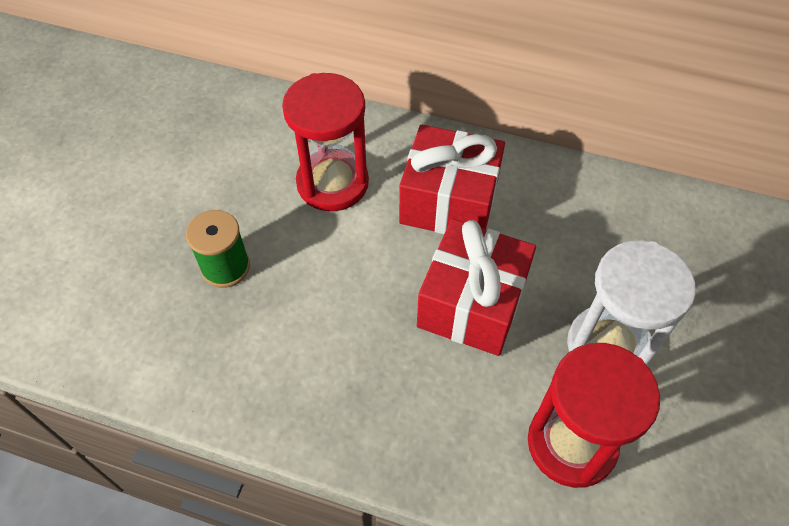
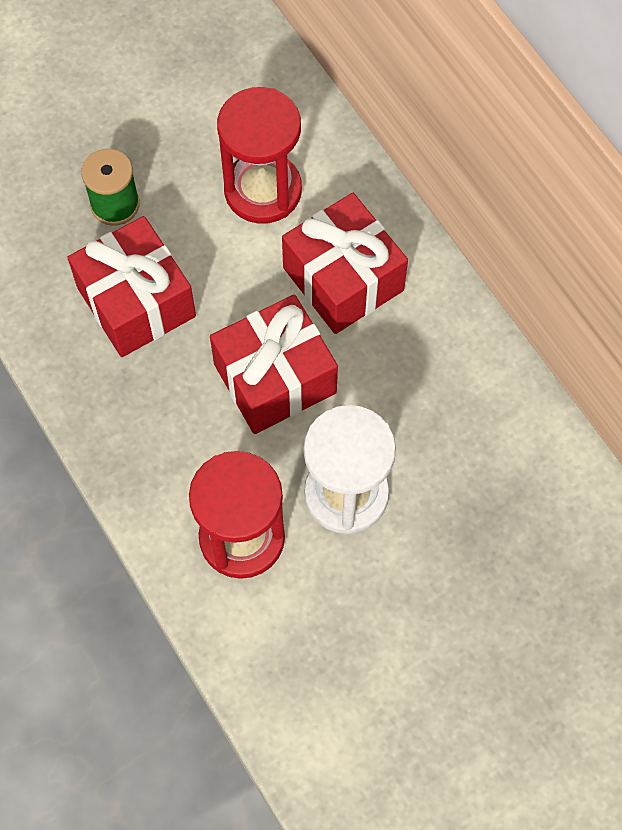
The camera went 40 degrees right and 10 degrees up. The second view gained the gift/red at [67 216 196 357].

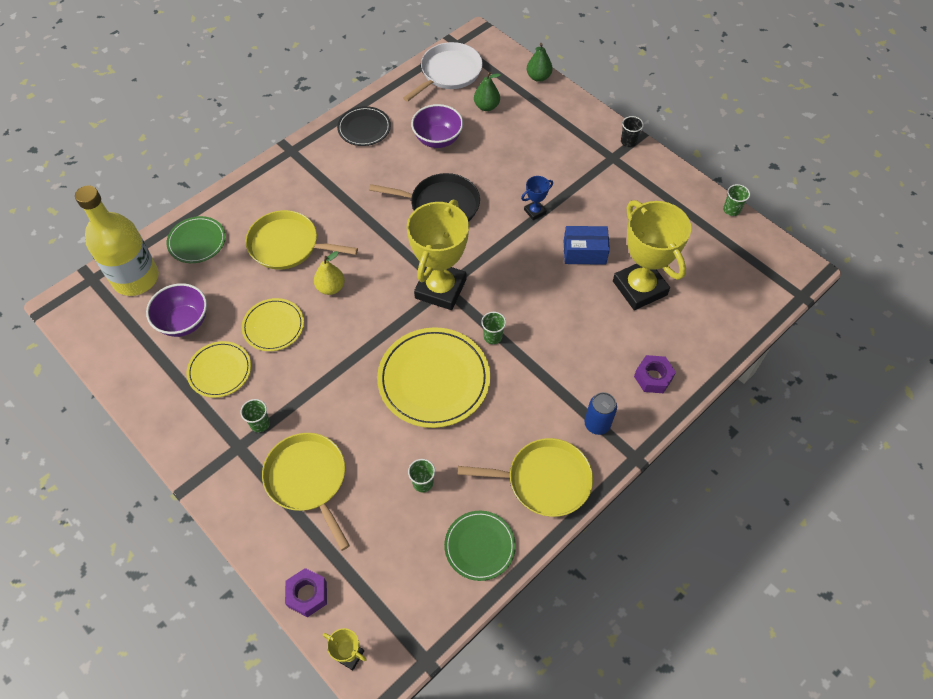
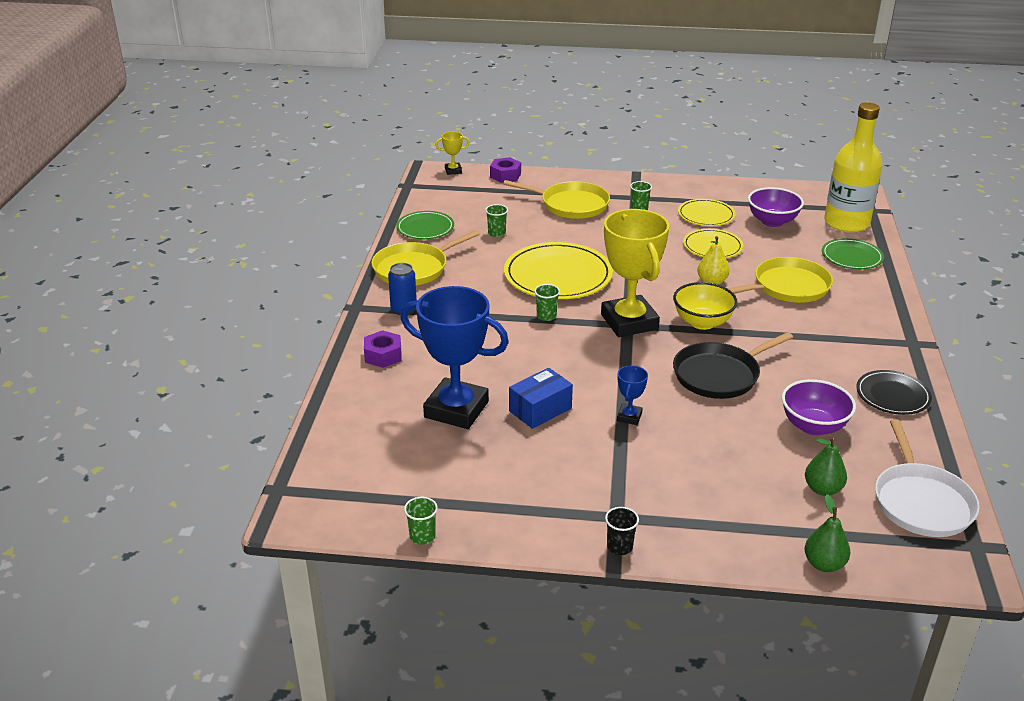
The camera went 140 degrees right and 25 degrees down. What was the trophy/yellow at [613 200 691 310] turned into the trophy/blue at [400 286 509 429]. The second view gained the bowl/yellow at [673 282 738 330].

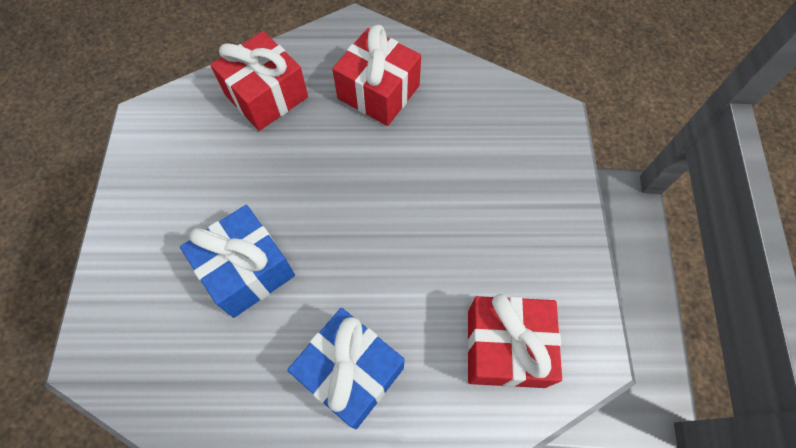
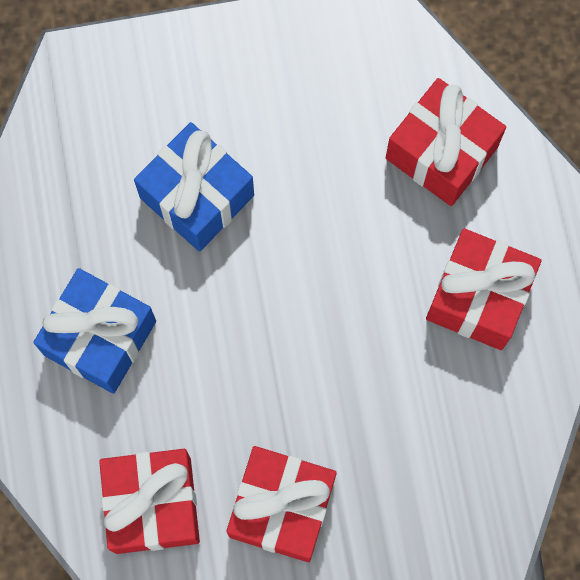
The camera went 80 degrees right and 10 degrees up. The second view gained the gift/red at [226 446 337 562].

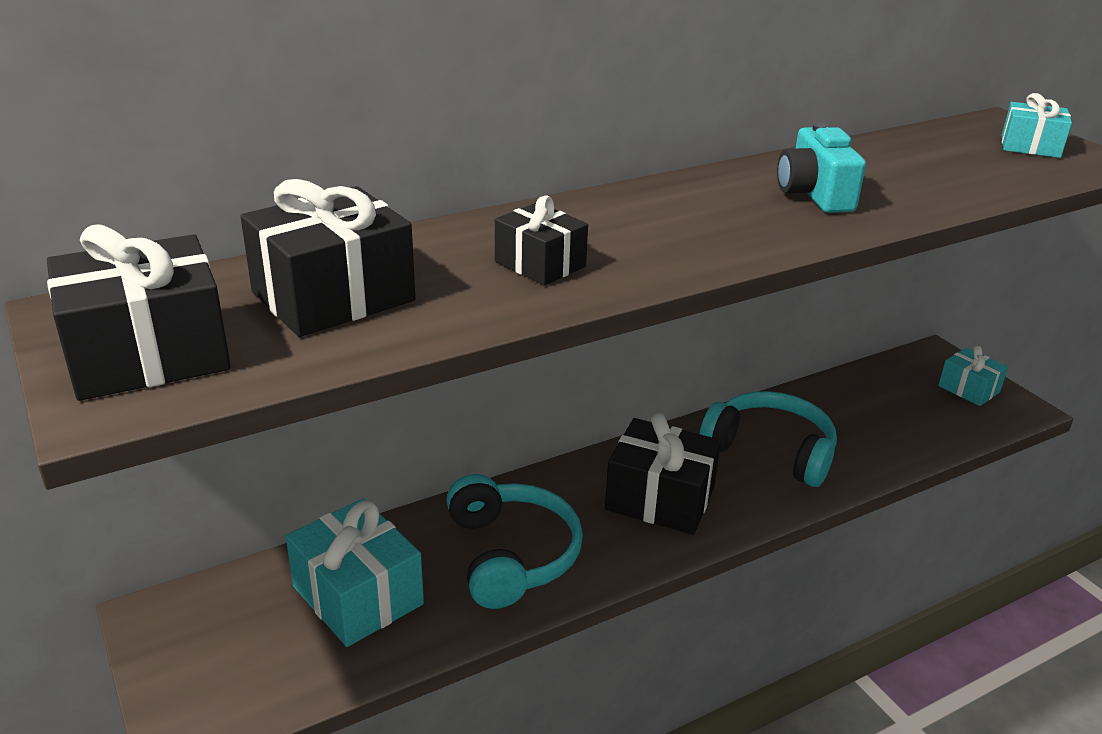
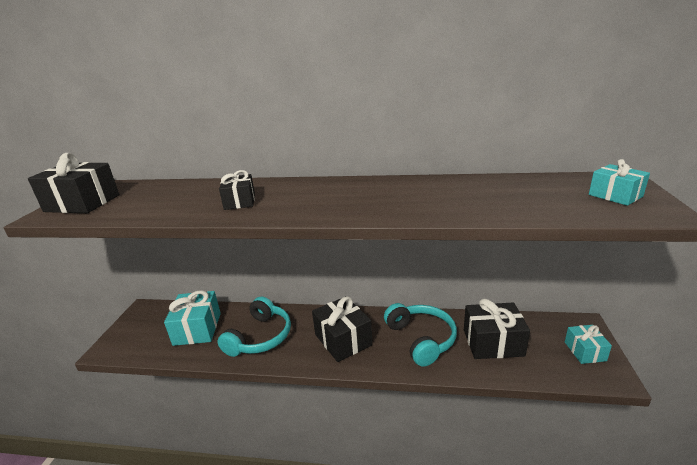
The camera went 40 degrees right and 5 degrees down. The gift/black ended up elsewhere, having gone from [240 179 415 337] to [464 299 530 359]. The second view lost the camera/turquoise at [777 123 866 213].

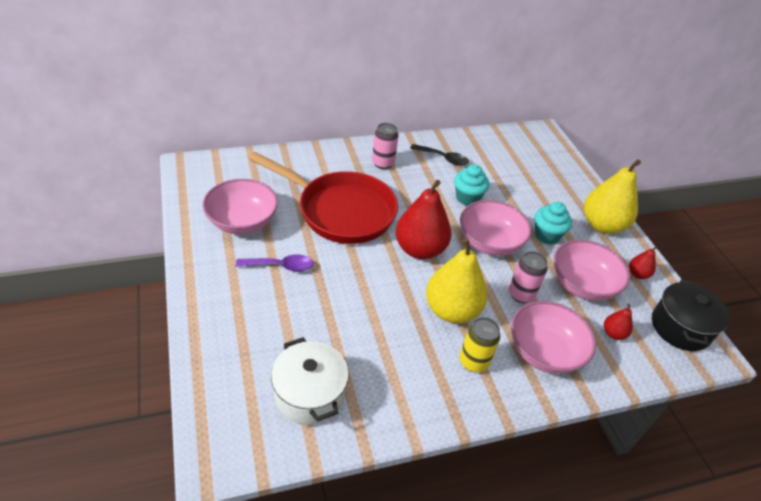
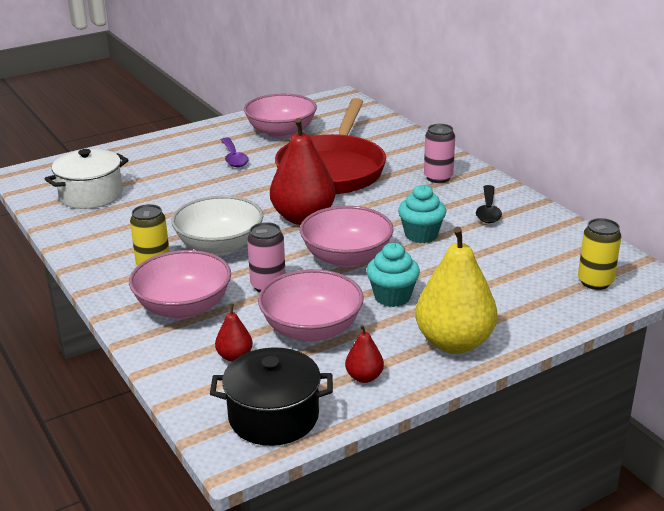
The camera went 80 degrees right and 15 degrees down. Where the pear/yellow stood at [426 238 487 323], the bowl/white came to stand at [171 196 263 256]. The second view gained the can/yellow at [578 218 621 290].

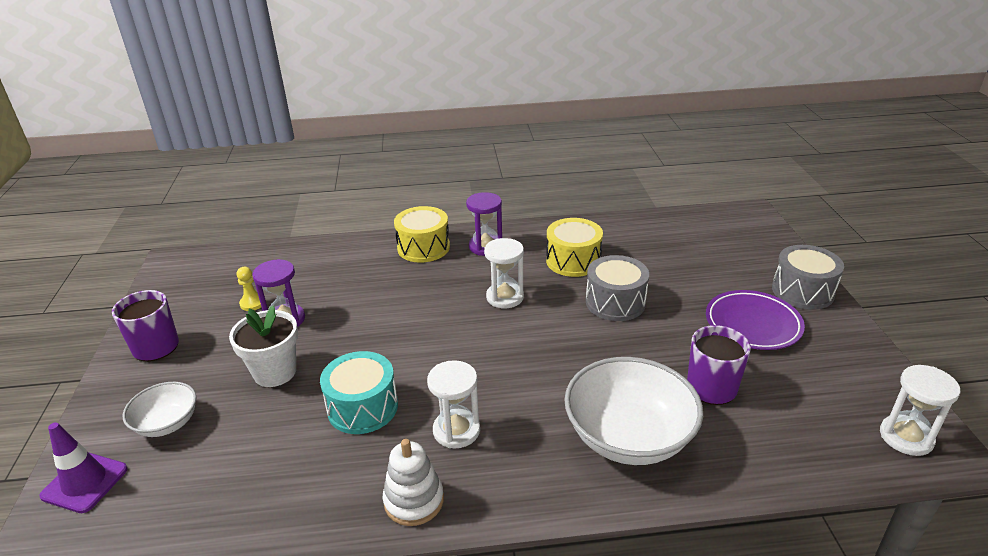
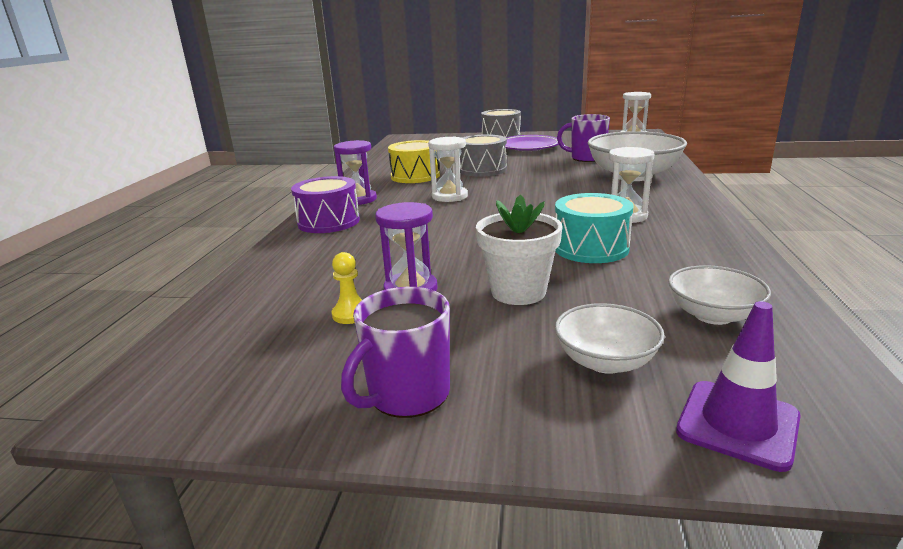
The camera went 75 degrees left and 10 degrees down. What was the drum/yellow at [394 206 450 263] turned into the drum/purple at [291 176 360 233]. The second view gained the bowl/white at [668 265 771 325]. The second view lost the stacking toy/white at [383 439 444 526].

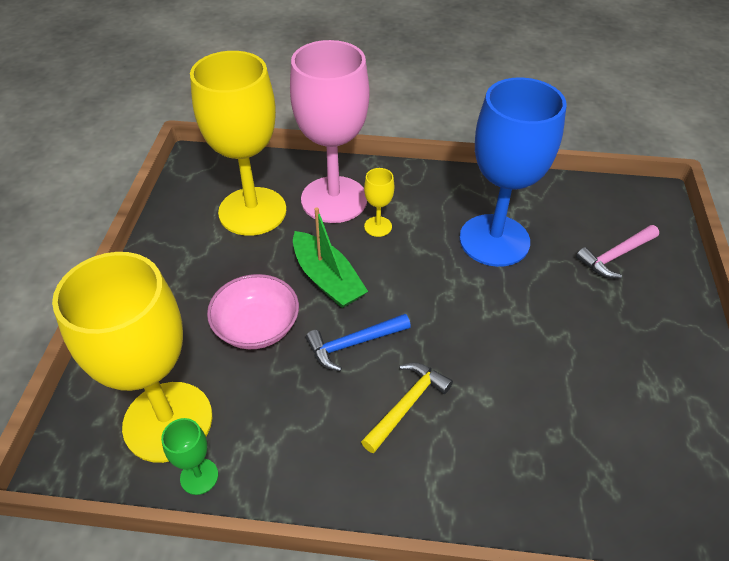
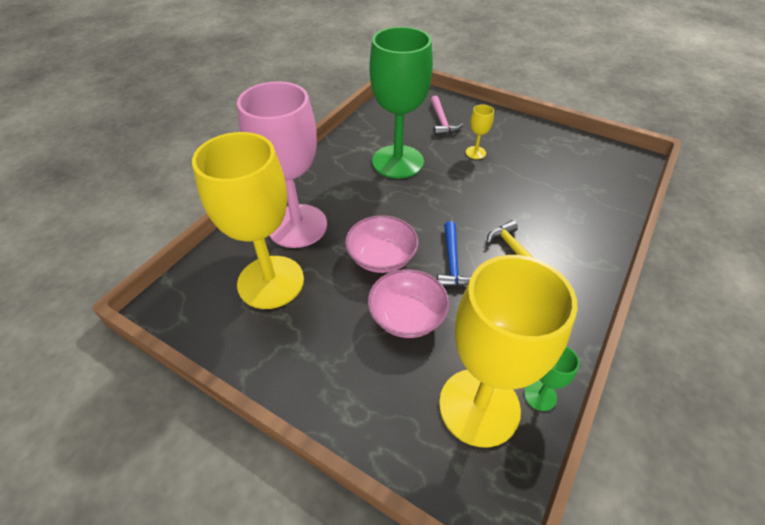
The camera went 65 degrees left and 0 degrees up. Where the boat/green stood at [293 207 368 308], the bowl/pink came to stand at [345 215 419 273]. What was the goblet/blue at [459 77 567 267] turned into the goblet/green at [369 27 433 179]. The goblet/yellow ended up elsewhere, having gone from [364 168 394 237] to [466 104 494 159].

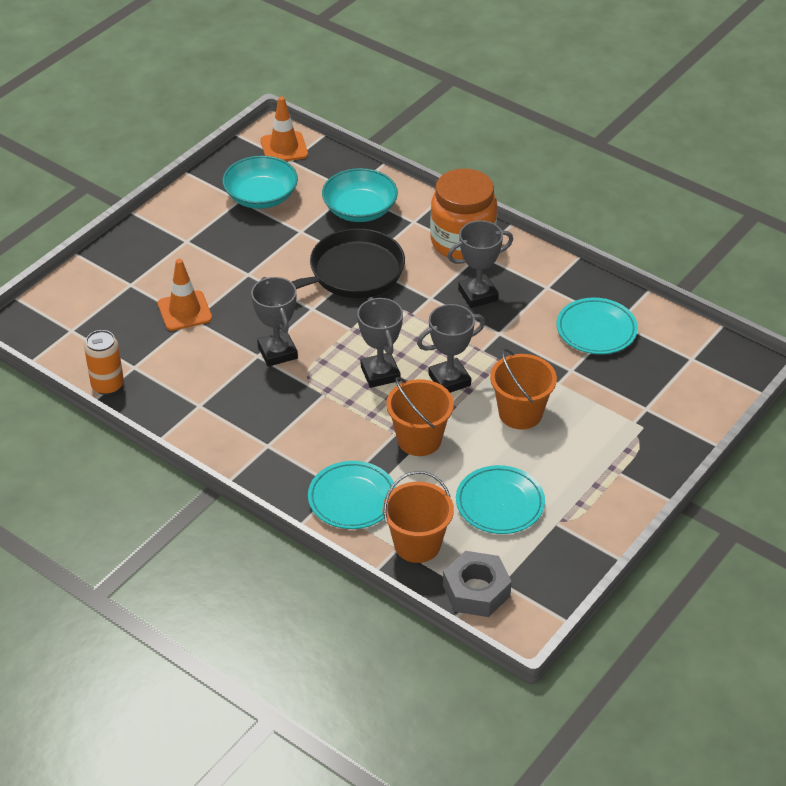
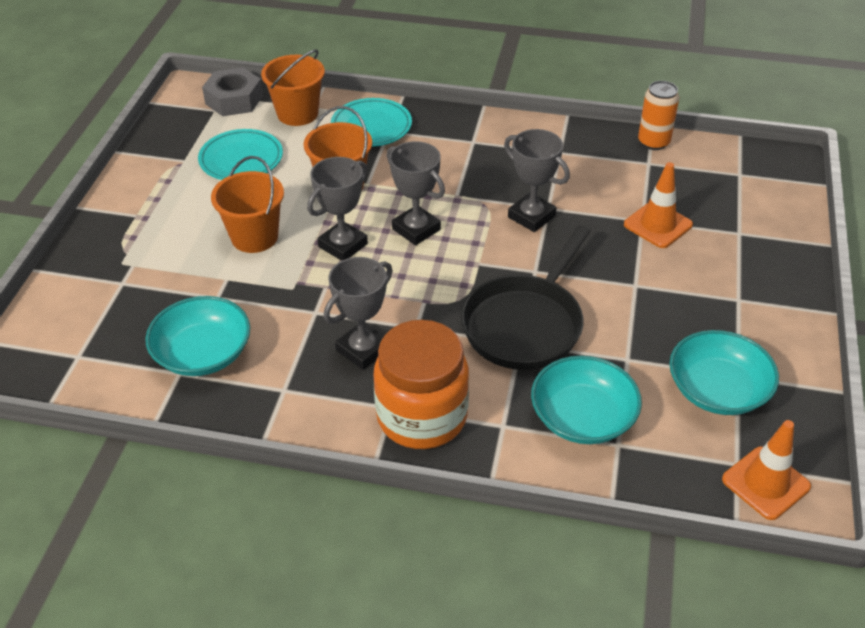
The camera went 155 degrees right and 0 degrees up. Where the plate/turquoise stood at [557 297 638 354], the bowl/turquoise came to stand at [145 296 250 376].

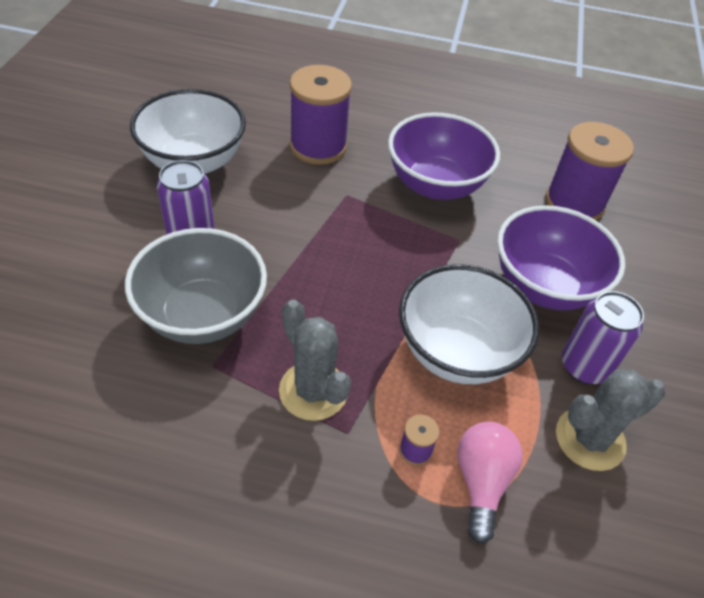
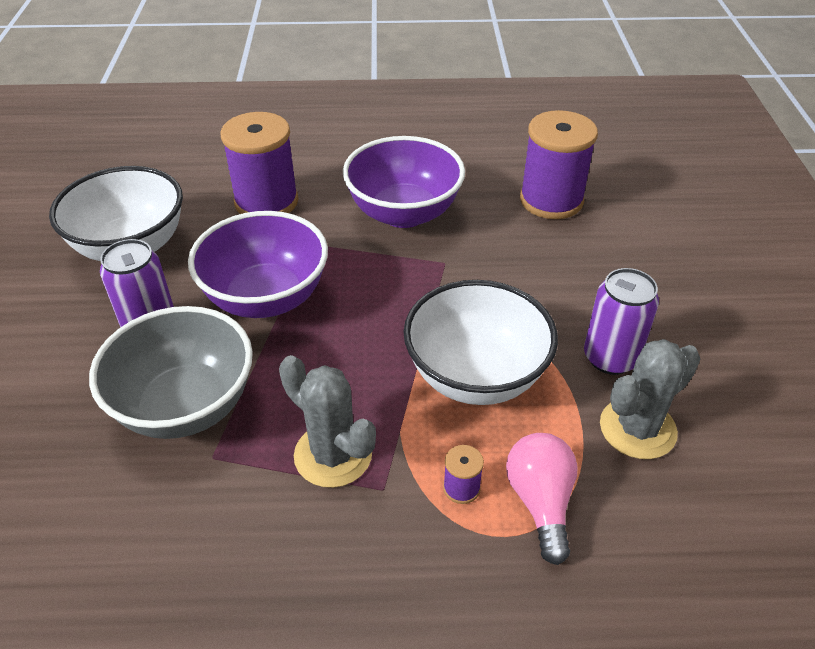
The camera went 10 degrees left and 5 degrees down. The bowl/purple ended up elsewhere, having gone from [497 205 625 310] to [188 211 328 318].

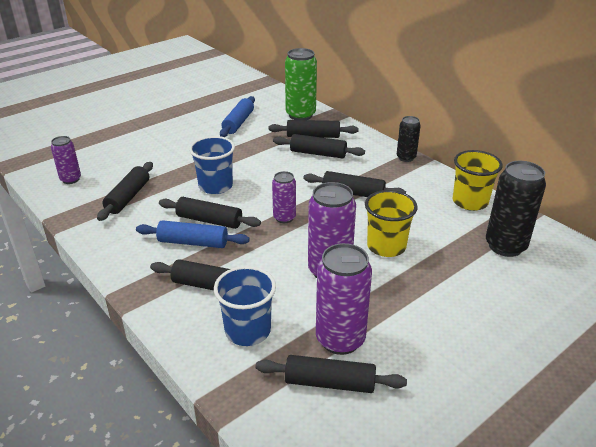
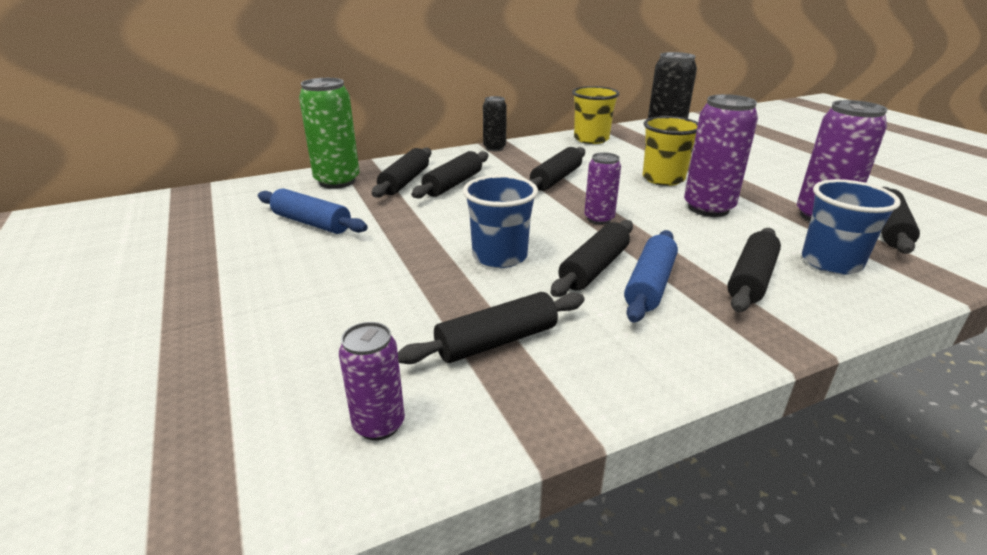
The camera went 75 degrees left and 5 degrees down. The rolling pin/black at [97 162 153 221] ended up facing another way, 60 degrees counterclockwise from before.

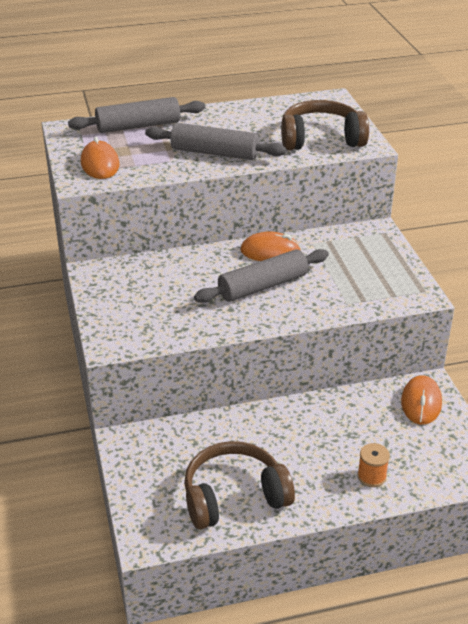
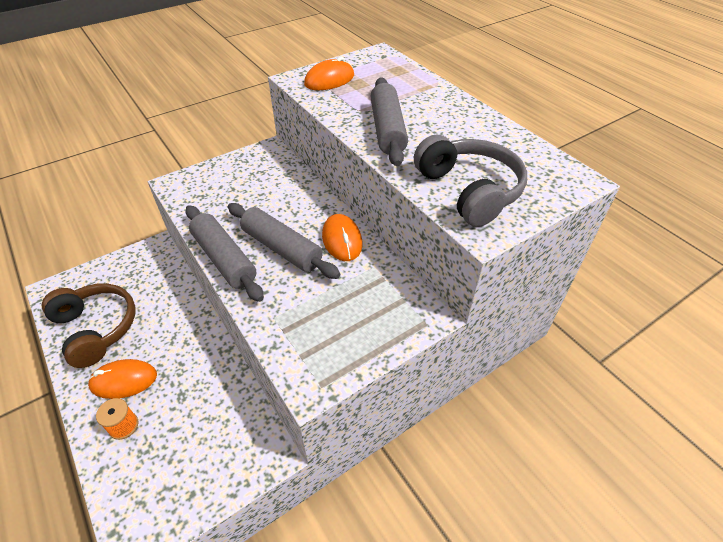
The camera went 70 degrees right and 10 degrees up. The mouse/orange ended up elsewhere, having gone from [401 375 442 425] to [88 359 157 399]. The rolling pin/grey ended up elsewhere, having gone from [68 97 205 133] to [186 205 264 302]. What was the headphones/brown at [281 100 369 150] turned into the headphones/grey at [414 134 527 227].

